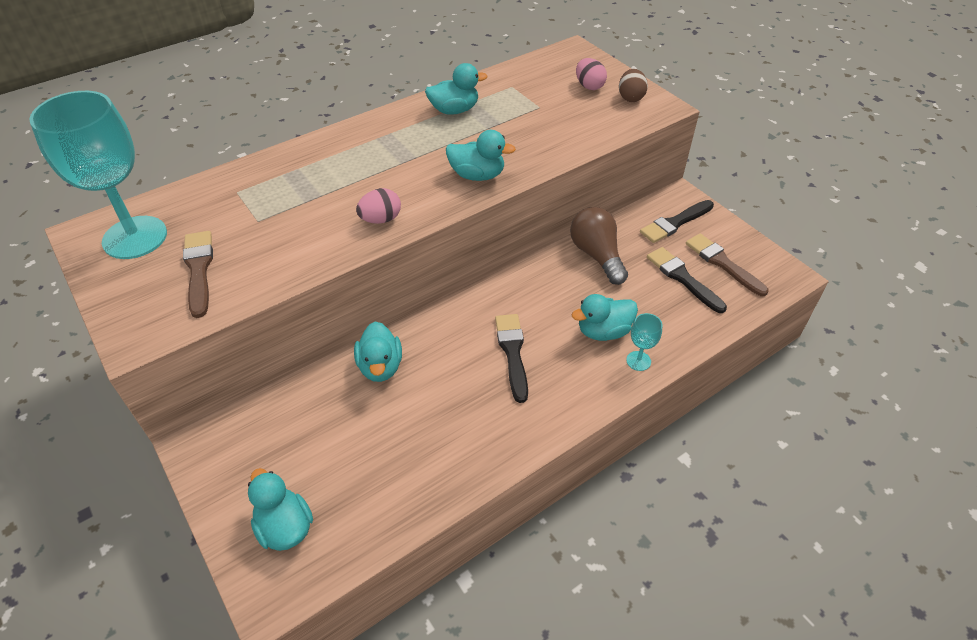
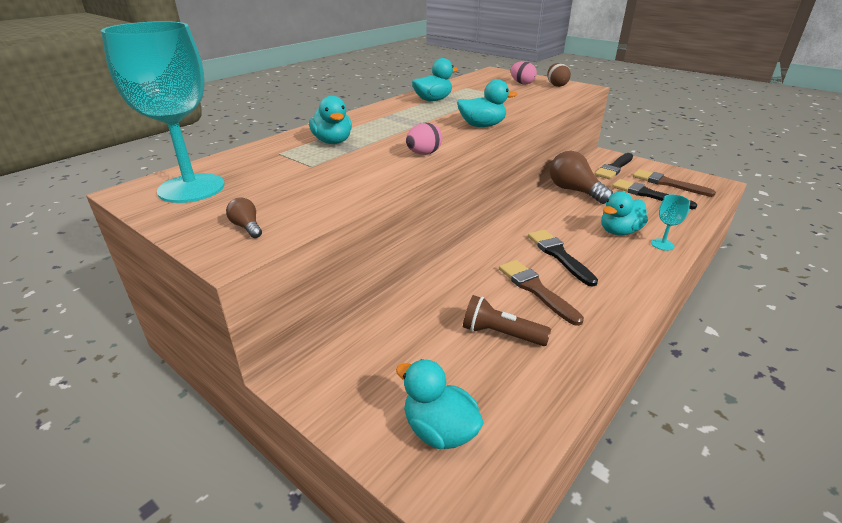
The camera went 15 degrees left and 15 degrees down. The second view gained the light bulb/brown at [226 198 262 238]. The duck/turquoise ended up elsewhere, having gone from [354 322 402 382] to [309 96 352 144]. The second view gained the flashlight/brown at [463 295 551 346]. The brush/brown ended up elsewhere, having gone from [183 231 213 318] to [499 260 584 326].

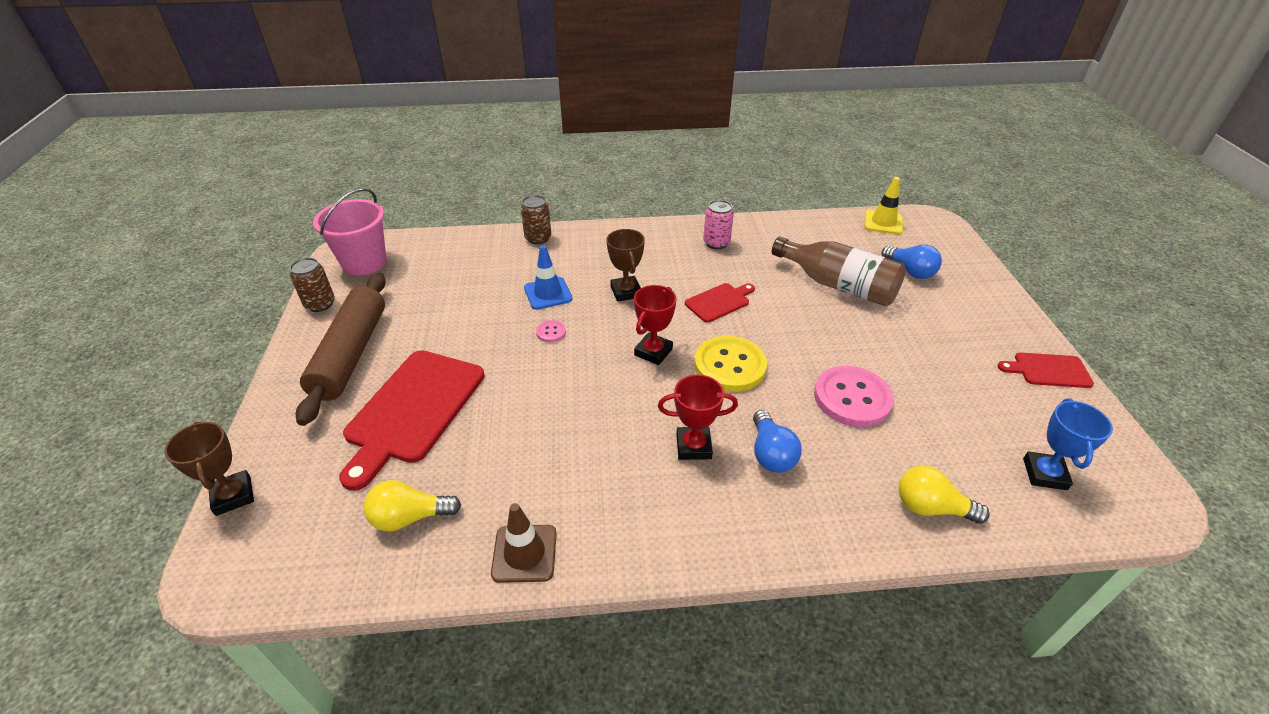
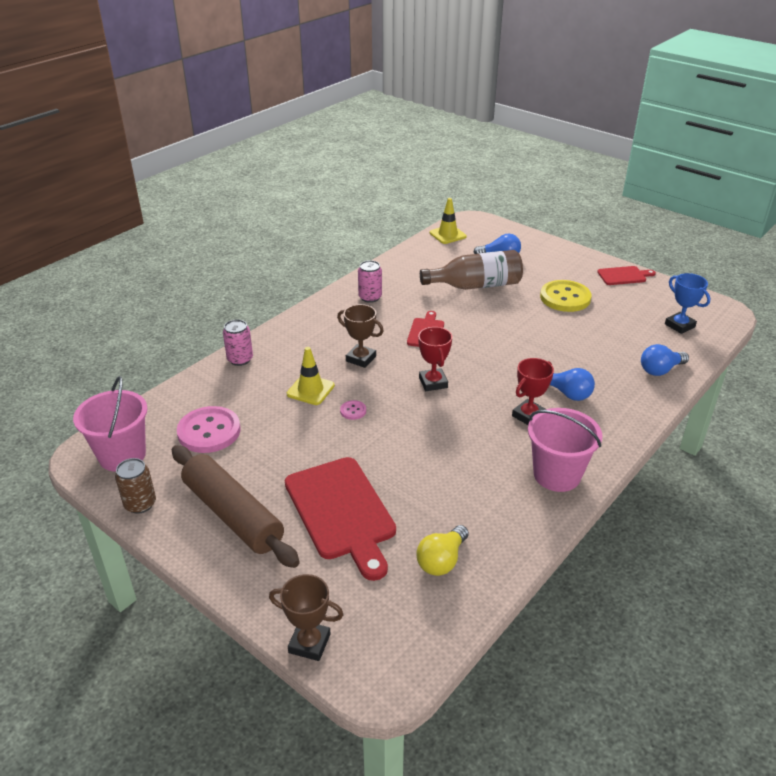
The camera went 45 degrees left and 5 degrees down. The button/pink ended up elsewhere, having gone from [814 366 894 427] to [177 406 241 453]. What was the can/brown at [521 195 551 244] turned into the can/pink at [223 319 253 366]. What was the traffic cone/blue at [524 245 573 310] turned into the traffic cone/yellow at [287 347 335 405]. The second view gained the bucket/pink at [528 408 602 492]. The button/yellow ended up elsewhere, having gone from [694 336 767 392] to [540 280 592 312]. The cutting board/red at [997 352 1094 388] ended up facing another way, 150 degrees counterclockwise from before. What was the light bulb/yellow at [898 466 990 524] turned into the light bulb/blue at [641 344 689 376]. The second view lost the traffic cone/brown at [491 503 557 583].

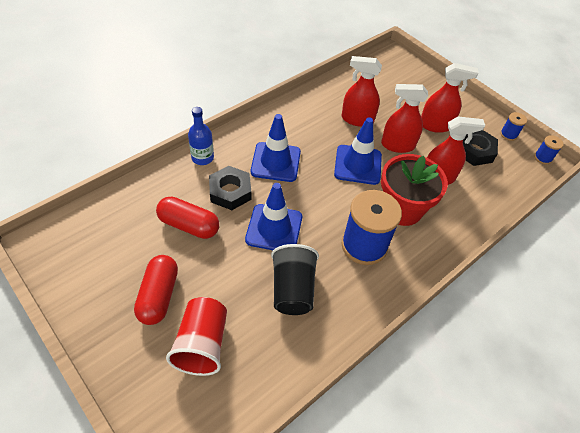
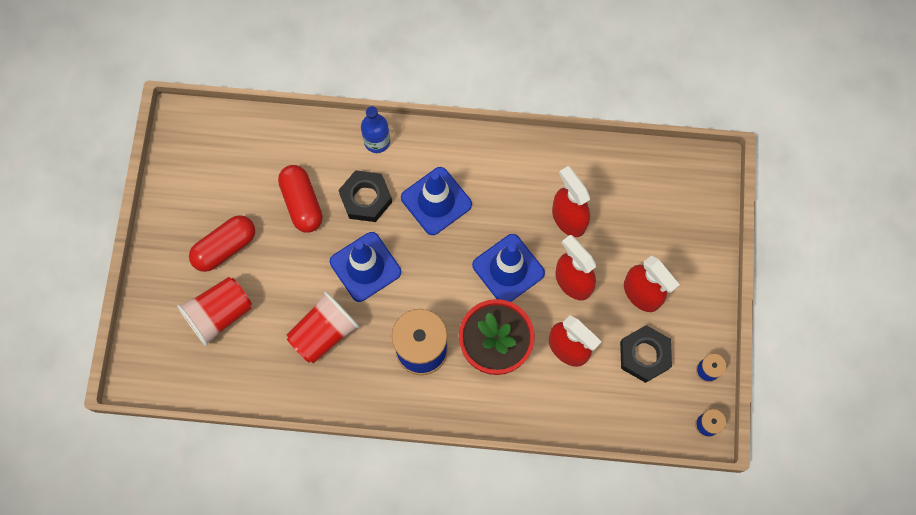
The camera went 50 degrees right and 20 degrees up. What was the cup/black at [271 244 319 315] turned into the cup/red at [287 291 360 363].

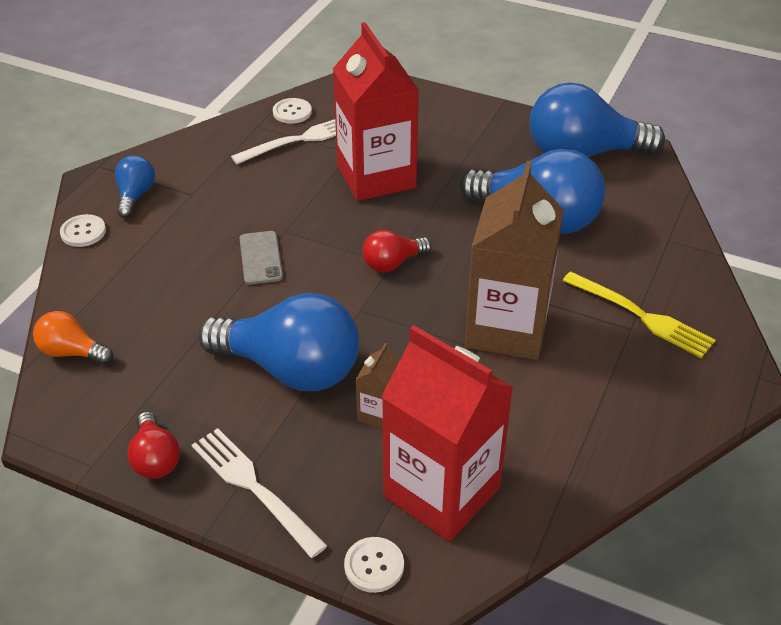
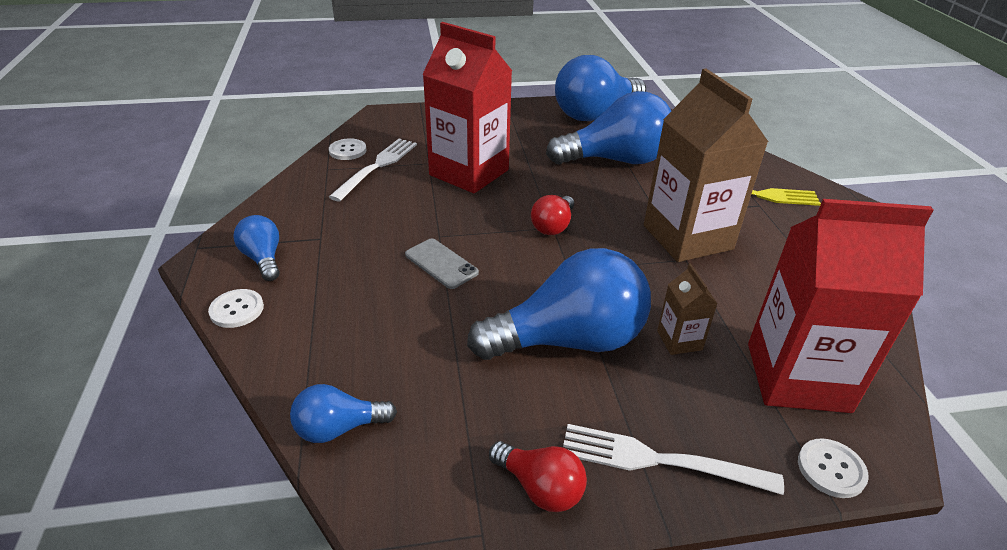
The camera went 35 degrees left and 5 degrees down. What was the light bulb/orange at [33 311 113 365] turned into the light bulb/blue at [290 384 397 443].

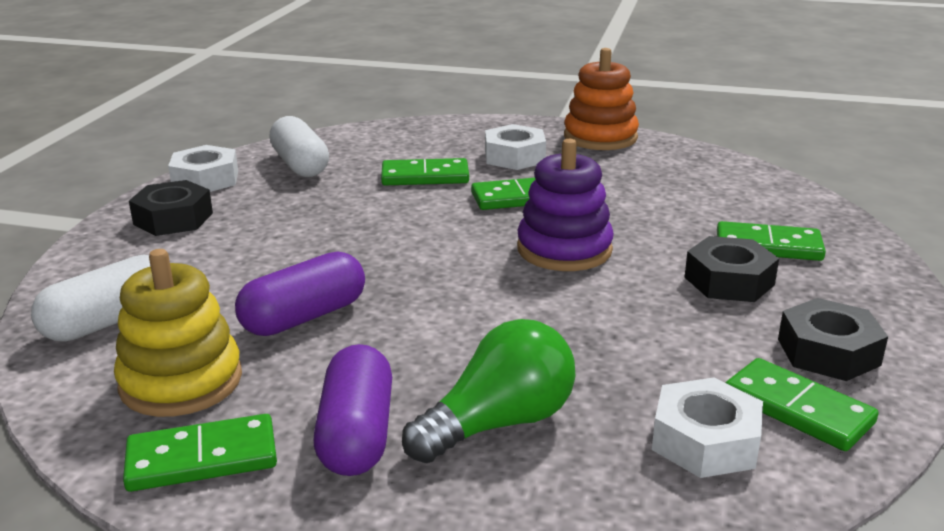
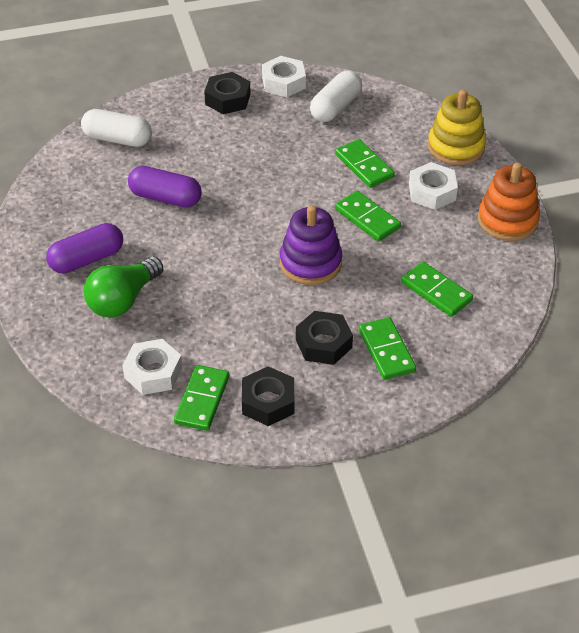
The camera went 60 degrees right and 20 degrees up. The light bulb/green at [402 319 575 463] ended up facing another way, 105 degrees clockwise from before. The domino/green ended up elsewhere, having gone from [123 414 277 492] to [401 262 473 317]. The stacking toy/yellow ended up elsewhere, having gone from [114 249 242 417] to [428 89 486 165].

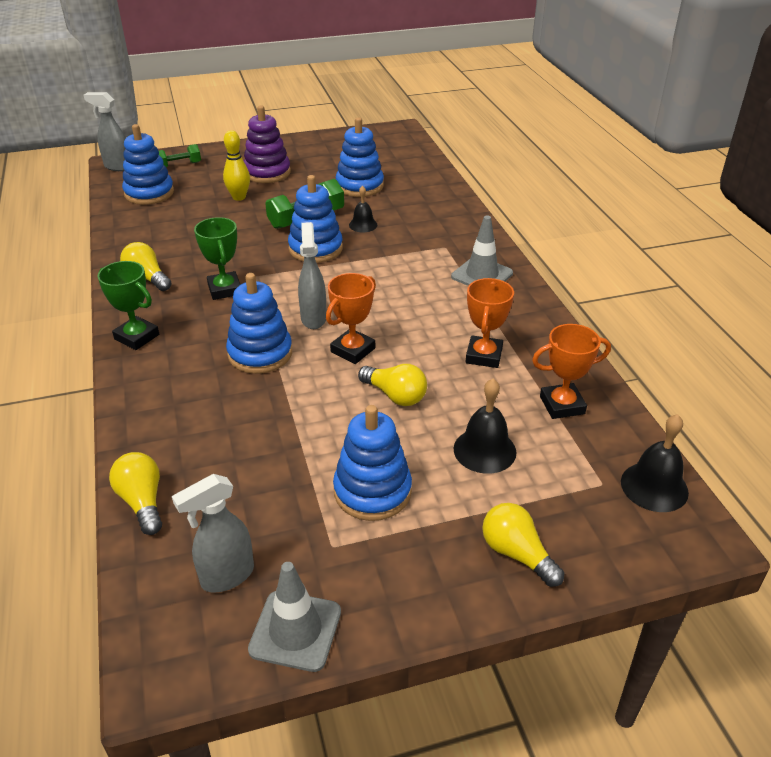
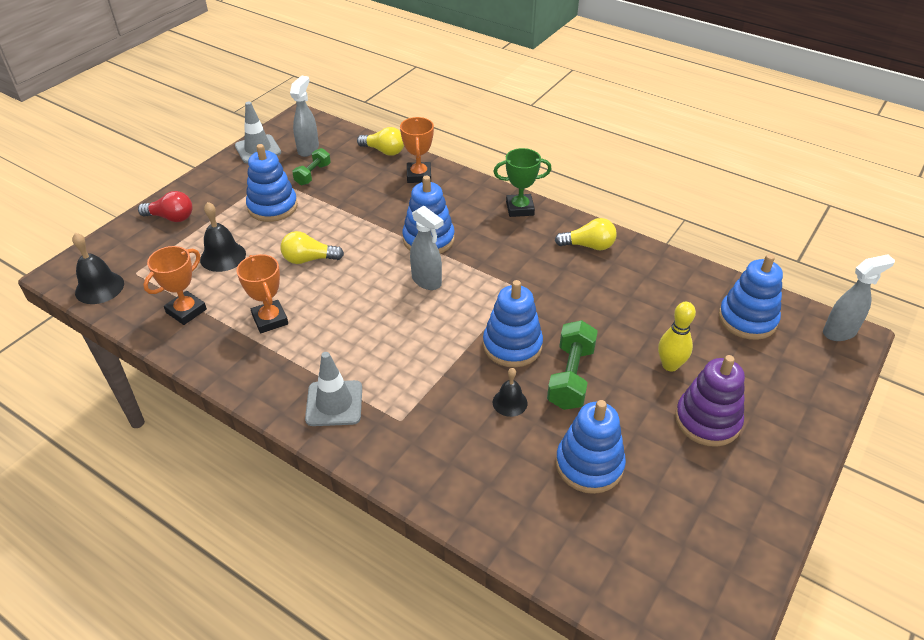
The camera went 140 degrees right and 5 degrees up. What was the light bulb/yellow at [482 503 564 587] turned into the light bulb/red at [138 191 193 222]. The dumbbell/green ended up elsewhere, having gone from [159 144 201 167] to [292 148 331 185]. The trophy/orange ended up elsewhere, having gone from [326 273 376 364] to [400 117 434 183]. The second view lost the trophy/green at [194 217 240 300].

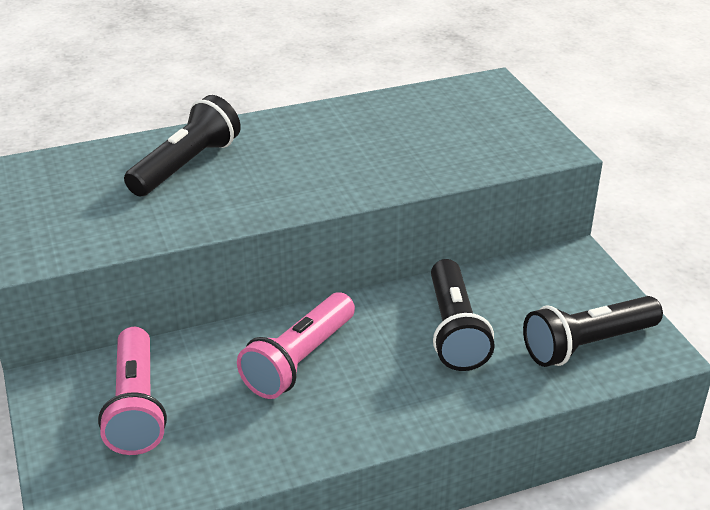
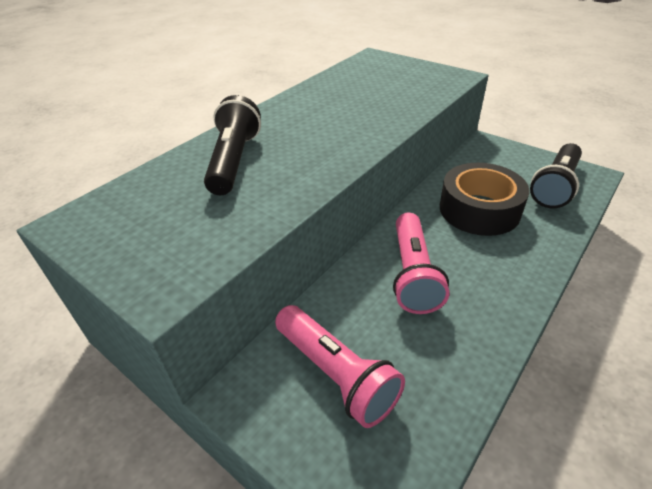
The camera went 30 degrees left and 5 degrees up. Where the flashlight/black stood at [431 259 495 371], the tape/black came to stand at [440 163 529 236].

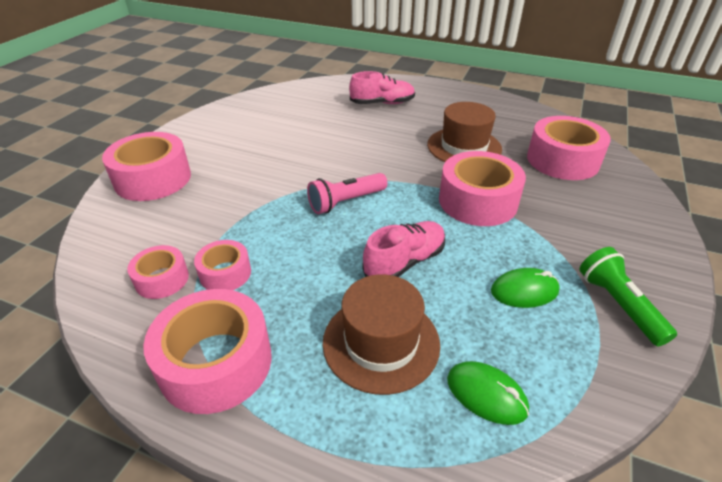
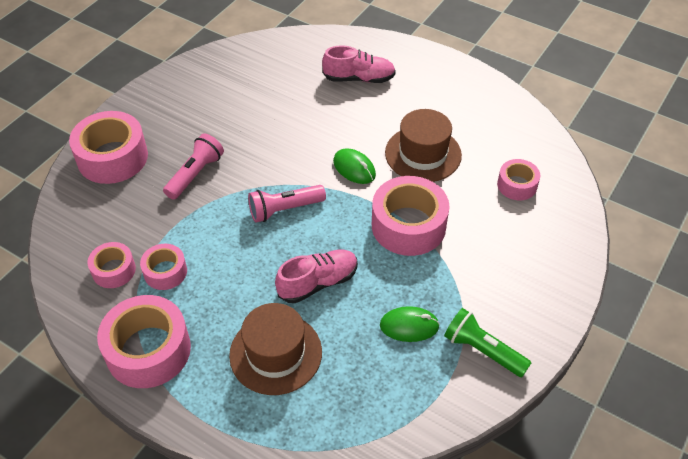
The camera went 10 degrees right and 10 degrees up. The second view gained the flashlight/pink at [163 133 224 200]. The mouse/green ended up elsewhere, having gone from [447 361 529 425] to [333 148 376 184]. The flashlight/green at [579 247 677 346] ended up facing another way, 45 degrees counterclockwise from before. The size of the tape/pink at [527 116 611 180] changed by a factor of 0.55.

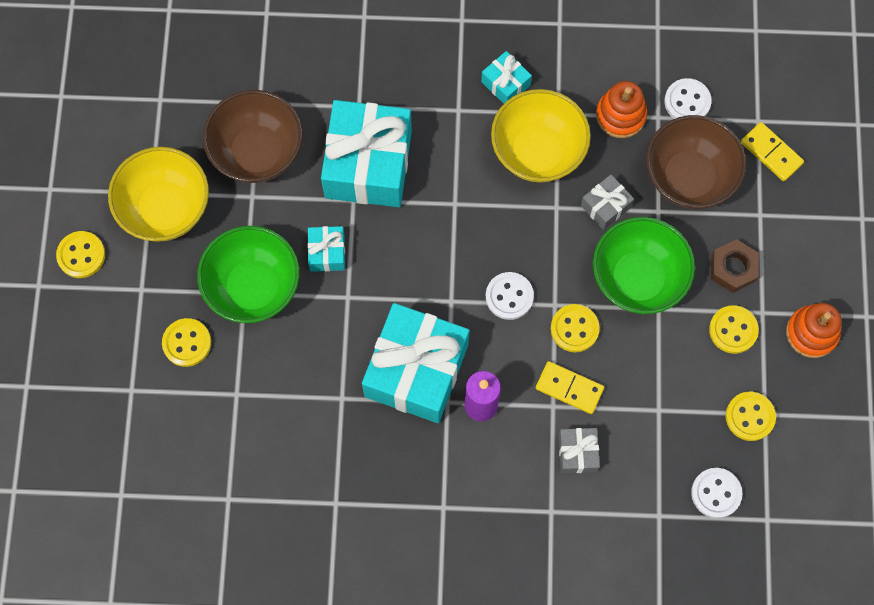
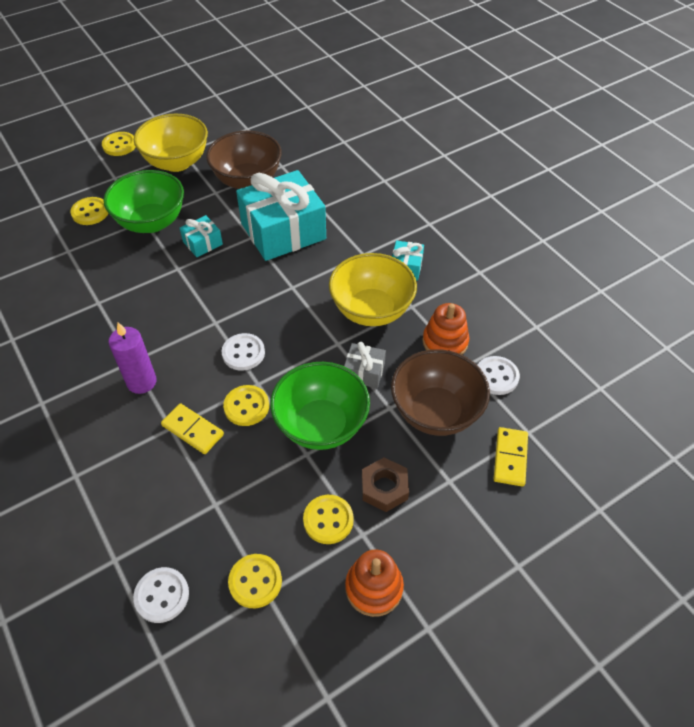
The camera went 55 degrees right and 20 degrees down. The domino/yellow at [536 361 604 414] ended up facing another way, 45 degrees counterclockwise from before. The second view lost the gift/turquoise at [362 303 469 423]. The second view lost the gift/grey at [559 428 600 473].

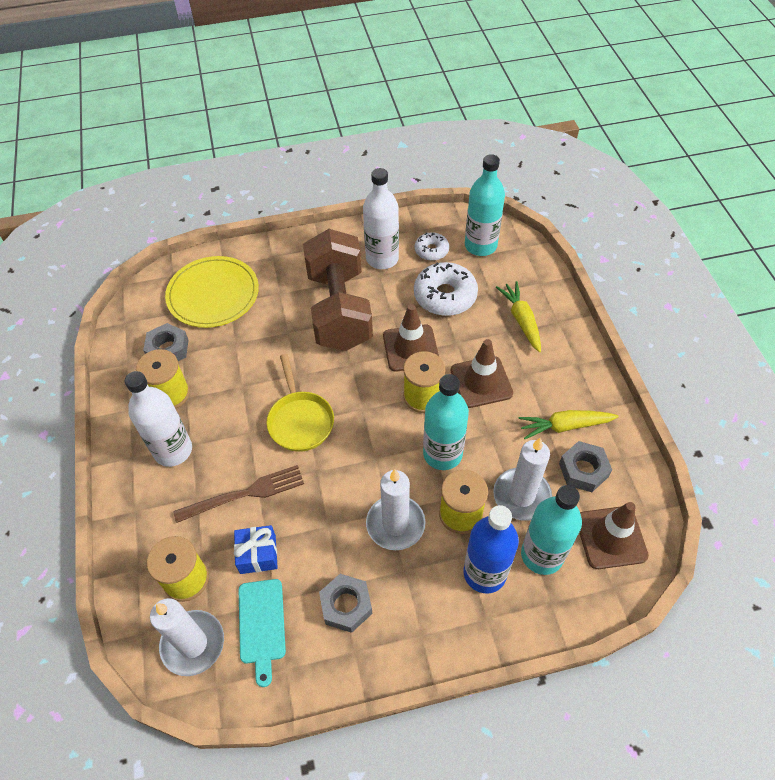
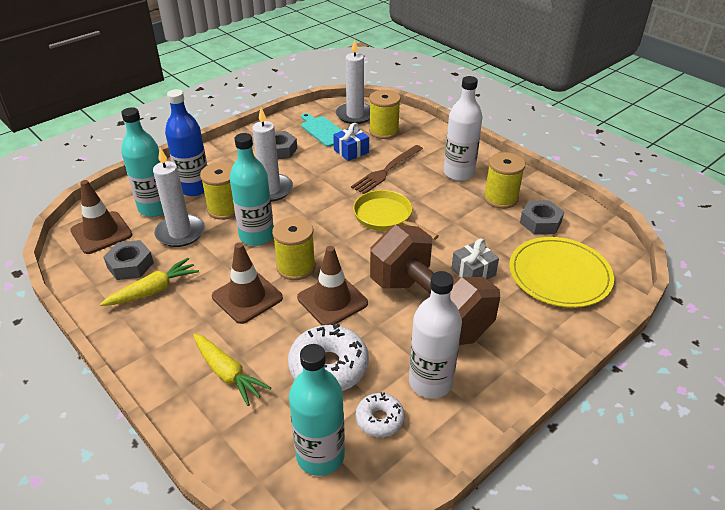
The camera went 150 degrees right and 15 degrees down. The second view gained the gift/grey at [451 239 499 279].

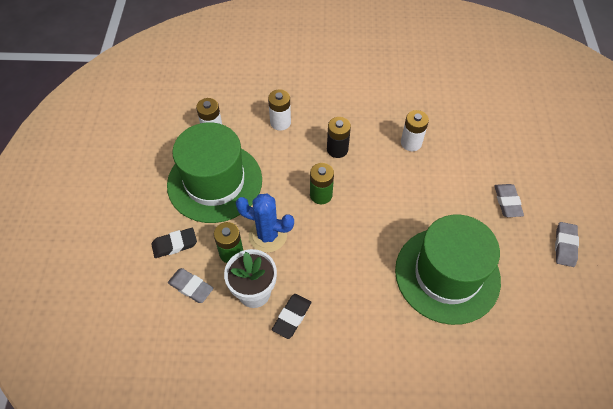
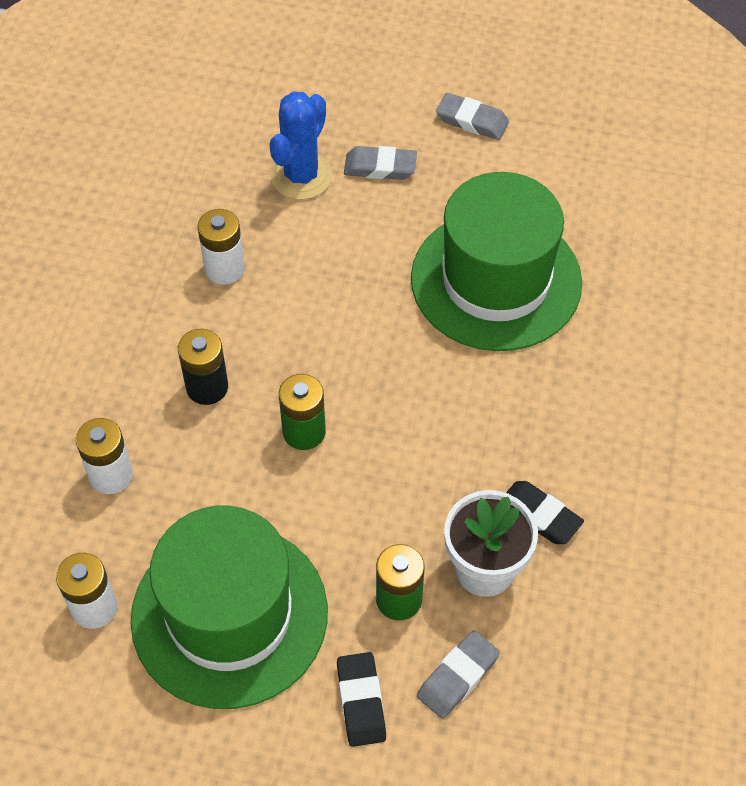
The camera went 80 degrees left and 0 degrees up. The cactus/blue ended up elsewhere, having gone from [236 194 294 252] to [269 92 333 200].

